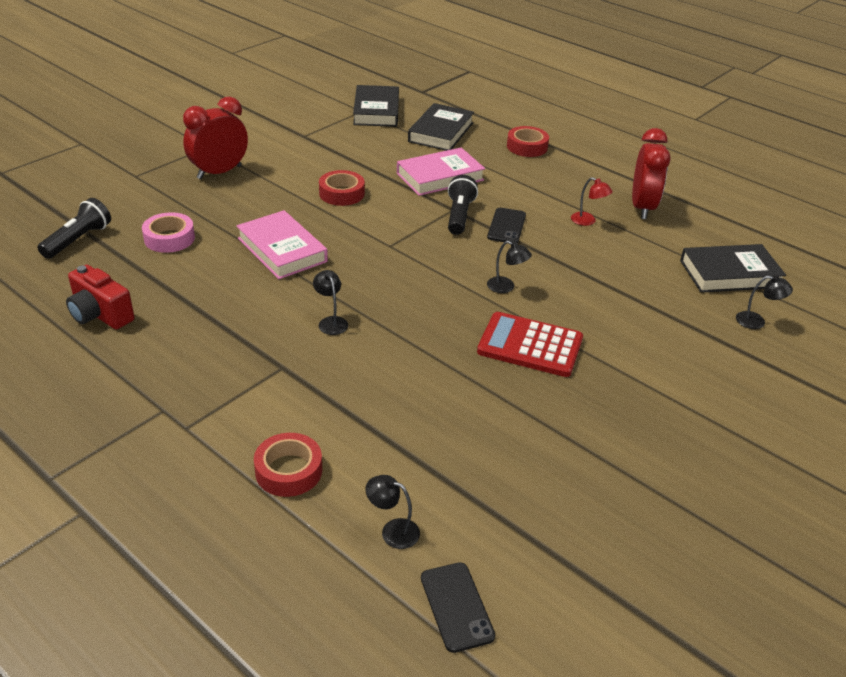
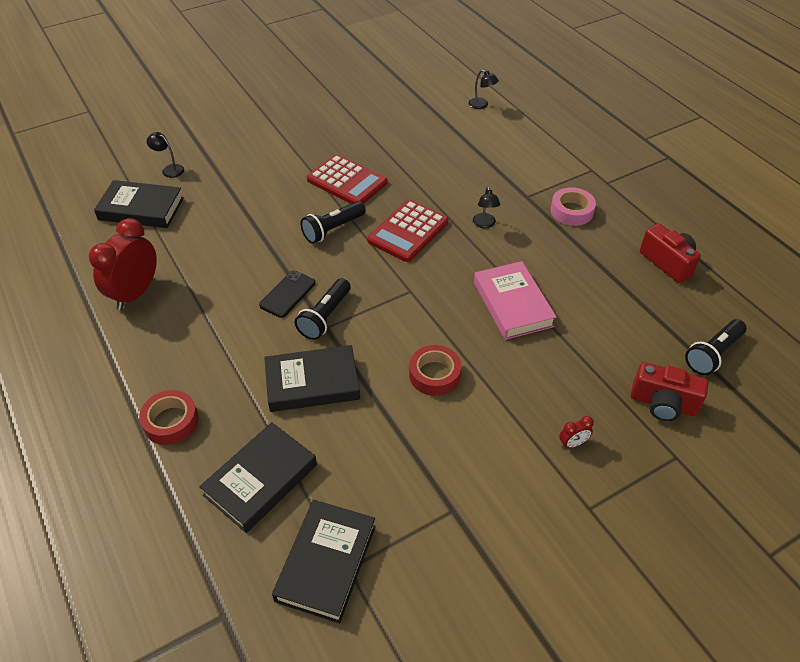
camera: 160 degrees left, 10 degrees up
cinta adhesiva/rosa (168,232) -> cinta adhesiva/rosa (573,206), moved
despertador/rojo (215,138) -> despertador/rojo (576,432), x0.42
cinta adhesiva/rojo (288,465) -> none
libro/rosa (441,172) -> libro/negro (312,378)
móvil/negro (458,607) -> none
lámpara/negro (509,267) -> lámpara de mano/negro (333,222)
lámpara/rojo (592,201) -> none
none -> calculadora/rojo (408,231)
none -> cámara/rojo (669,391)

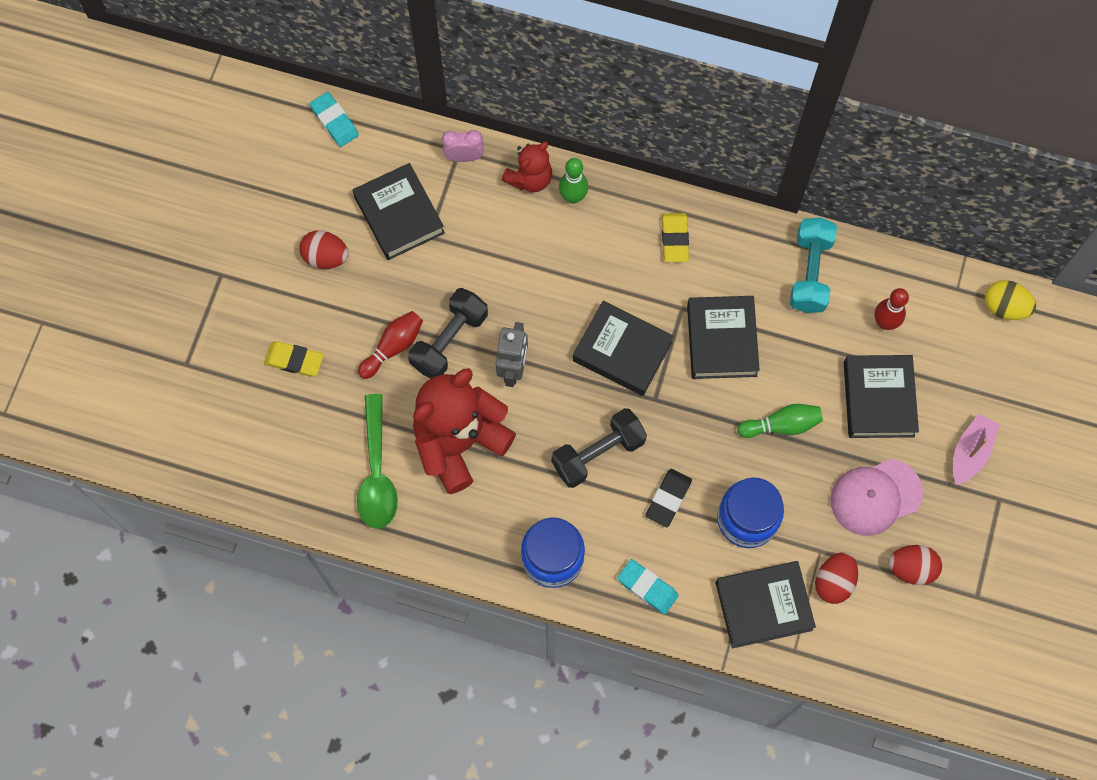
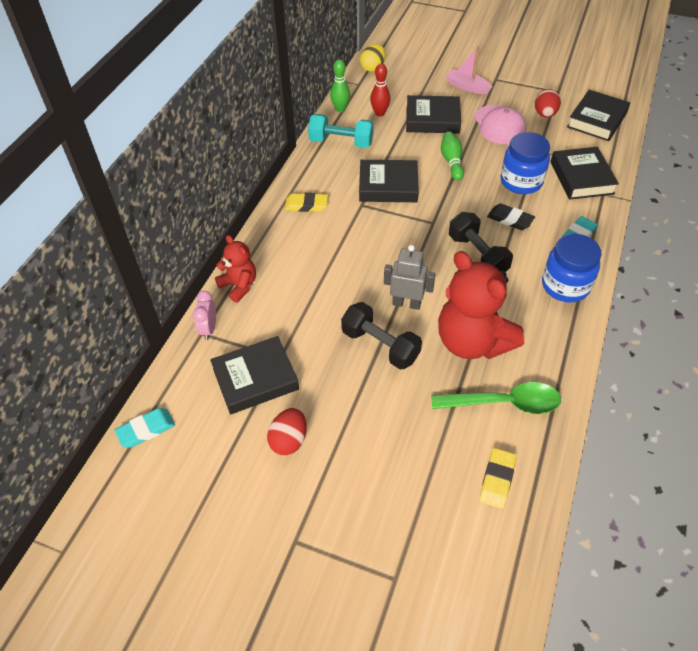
camera: 85 degrees left, 20 degrees down
goma de borrar/amarillo (294,359) -> goma de borrar/amarillo (497,478), moved
bolo/rojo (390,345) -> none
bolo/verde (573,181) -> bolo/verde (340,85), moved
libro/negro (623,348) -> libro/negro (598,115), moved
huevo/rojo (836,578) -> none

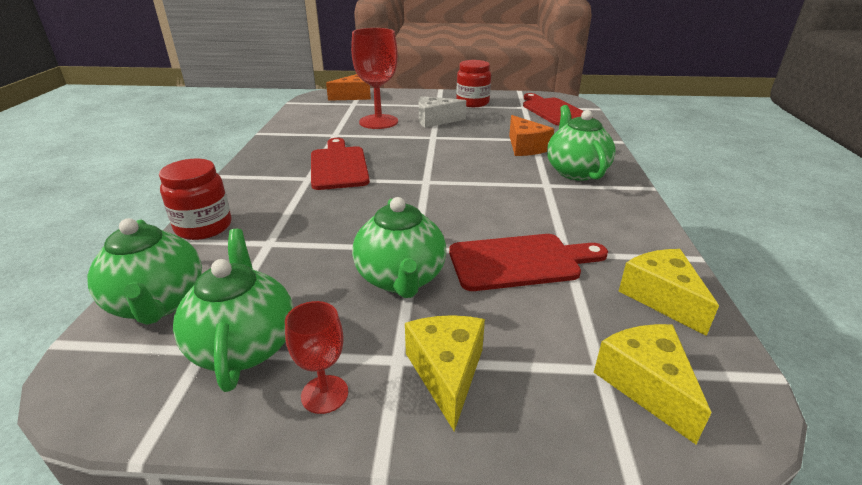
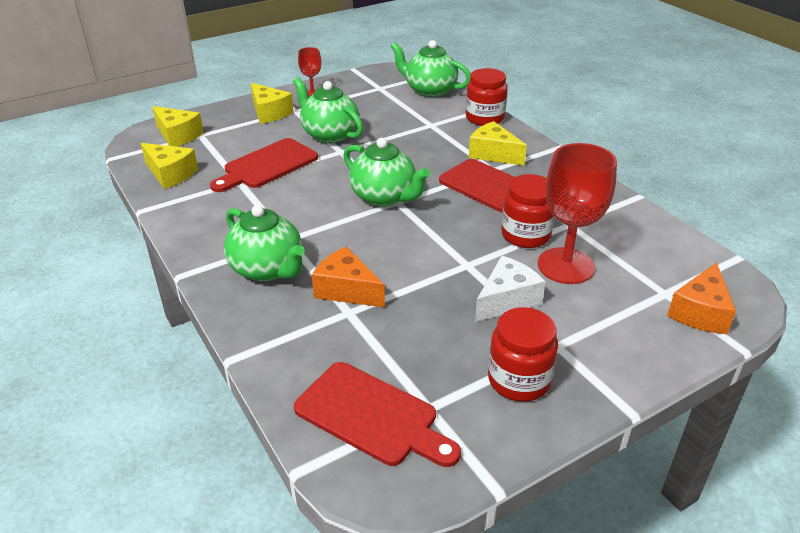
camera: 145 degrees right, 5 degrees up
tetera/verde (233,310) -> tetera/verde (386,172), moved
none -> queso/amarillo (498,143)
none -> tarro/rojo (528,211)

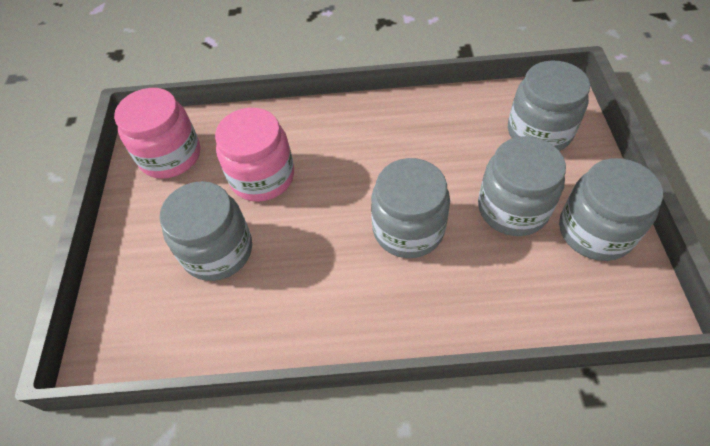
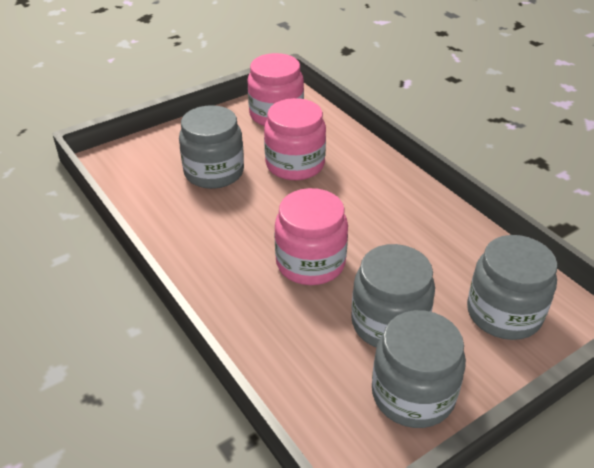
camera: 55 degrees right, 15 degrees down
tarro/gris (410,208) -> tarro/rosa (311,236)

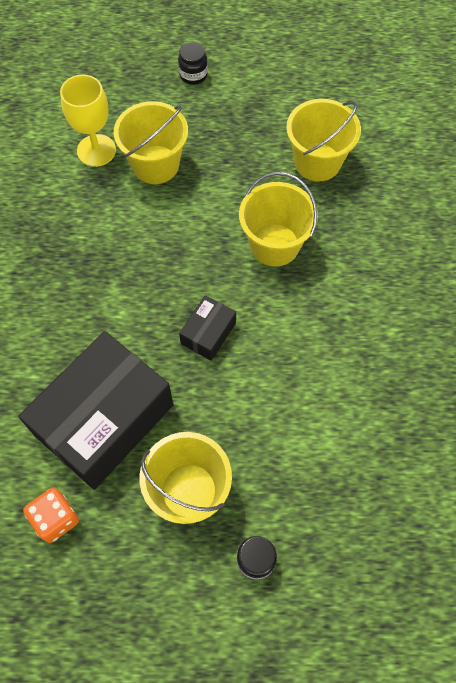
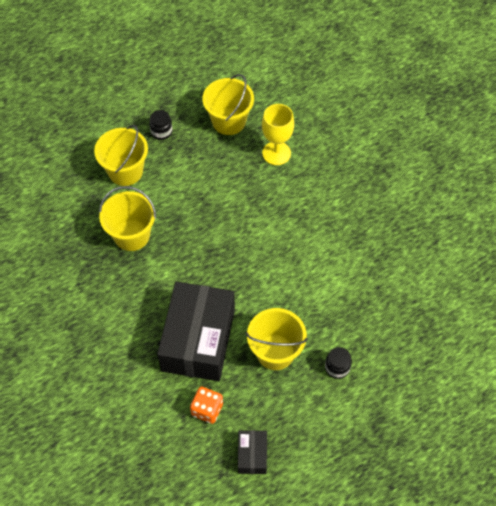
camera: 30 degrees left, 5 degrees down
copa/amarillo (88,121) -> copa/amarillo (278,134), moved
tarro/negro (193,63) -> tarro/negro (160,125), moved
caja/negro (207,328) -> caja/negro (252,452), moved
balde/amarillo (278,219) -> balde/amarillo (127,218), moved

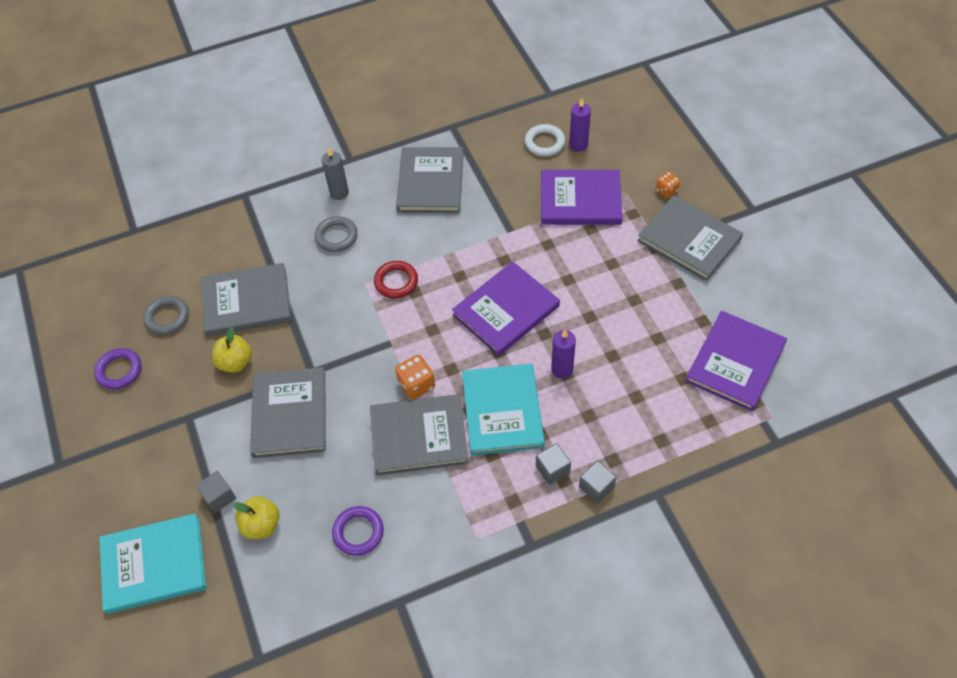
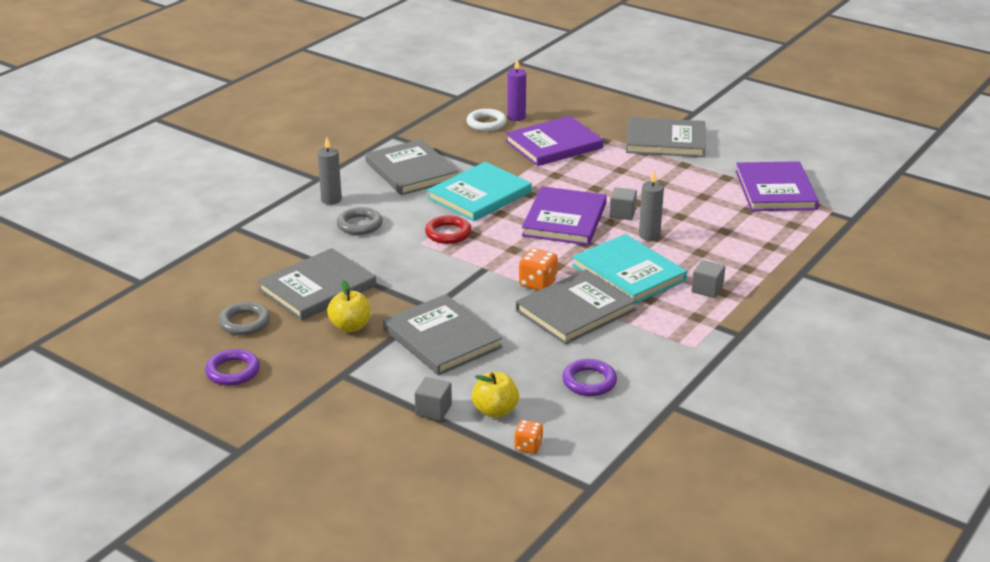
camera: 35 degrees left, 25 degrees down
libro/turquesa (152,563) -> libro/turquesa (479,192), moved
vela/morado (563,354) -> vela/gris (651,206)
cubo/gris (598,481) -> cubo/gris (623,203), moved
dado/naranja (668,184) -> dado/naranja (528,437), moved

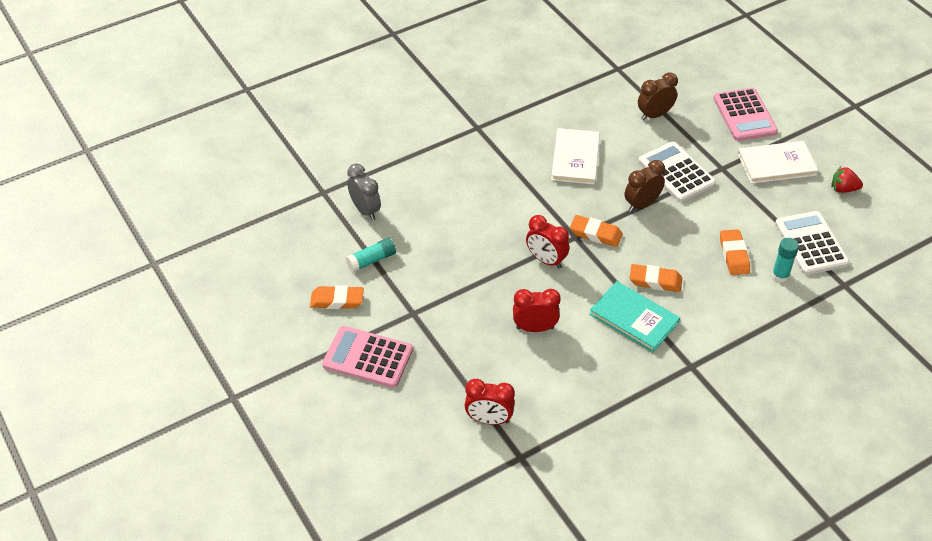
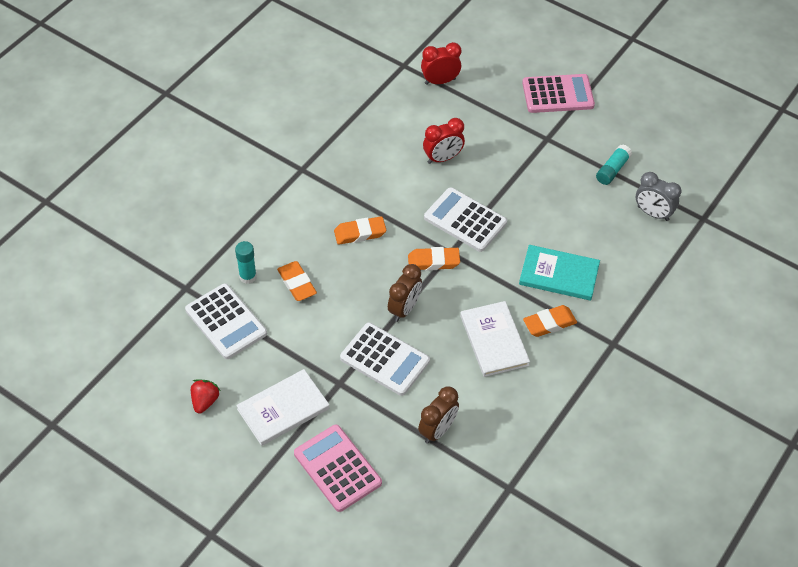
camera: 155 degrees right, 5 degrees up
goma de borrar/naranja (337,297) -> goma de borrar/naranja (550,321), moved
despertador/rojo (547,241) -> calculadora/blanco (465,219)
libro/turquesa (634,316) -> libro/turquesa (559,273), moved
fresa/rojo (847,179) -> fresa/rojo (205,397), 60 degrees counterclockwise

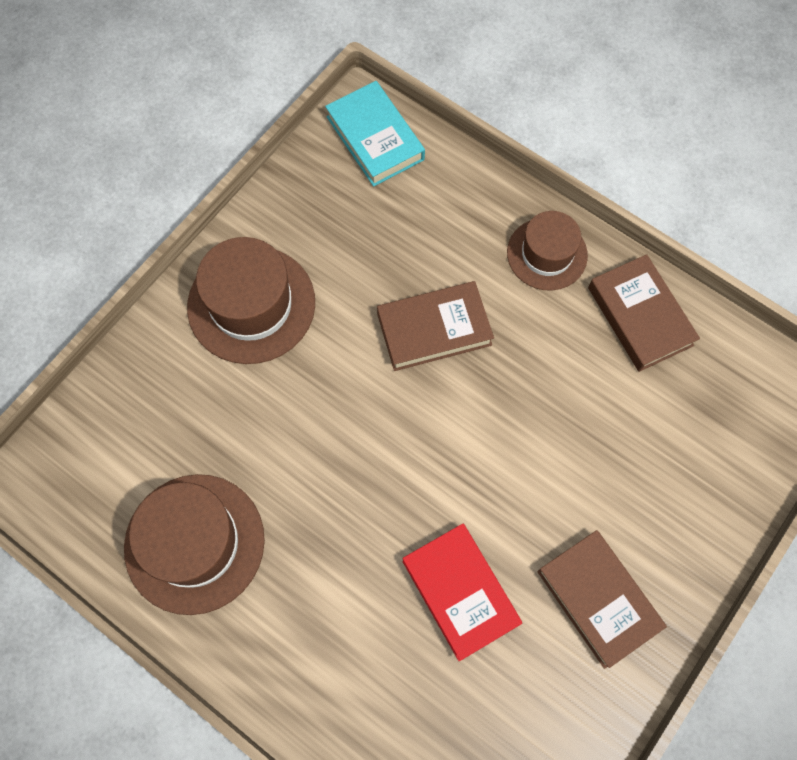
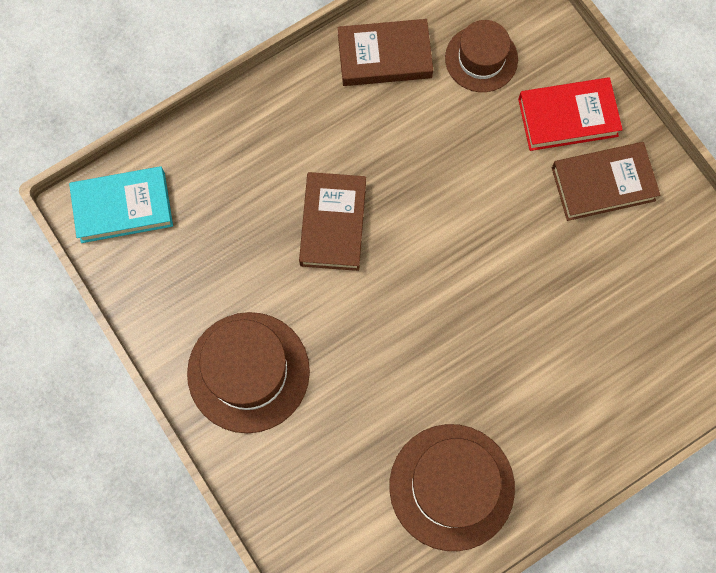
camera: 70 degrees left, 5 degrees up
libro/rojo (462,592) -> libro/rojo (570,114), moved
sombrero/marrón (547,250) -> sombrero/marrón (481,56), moved

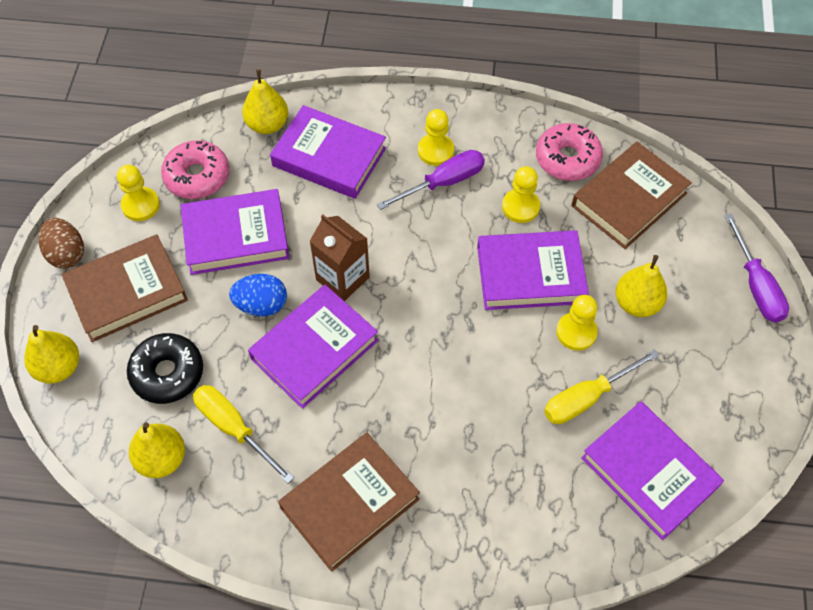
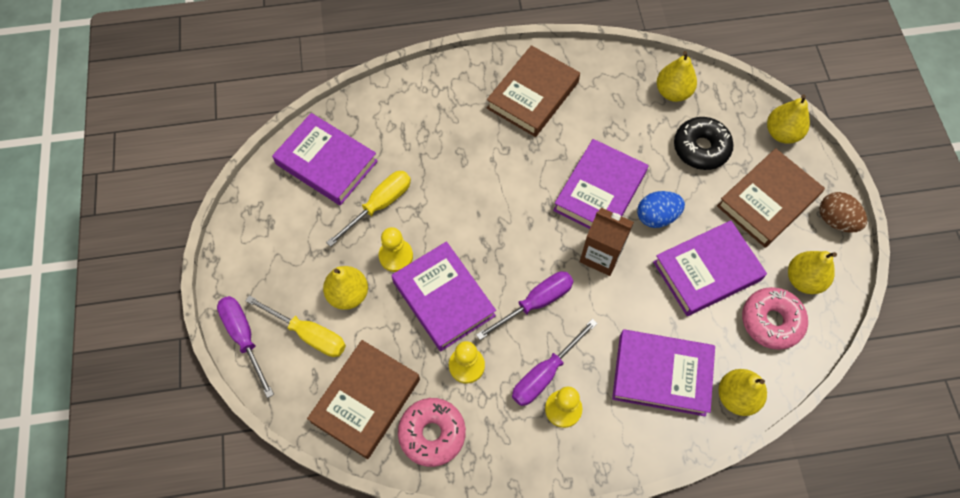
camera: 165 degrees right, 5 degrees up
peón/amarillo (138,193) -> pera/amarillo (812,272)
destornillador/amarillo (243,434) -> destornillador/amarillo (295,326), moved
libro/morado (533,270) -> libro/morado (444,296), 75 degrees clockwise
none -> destornillador/morado (524,305)

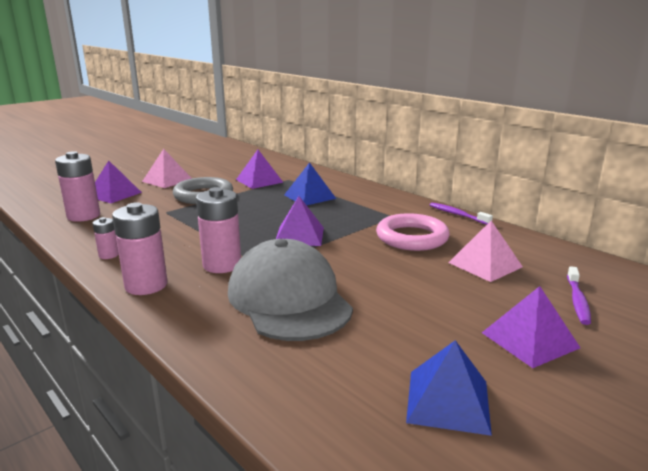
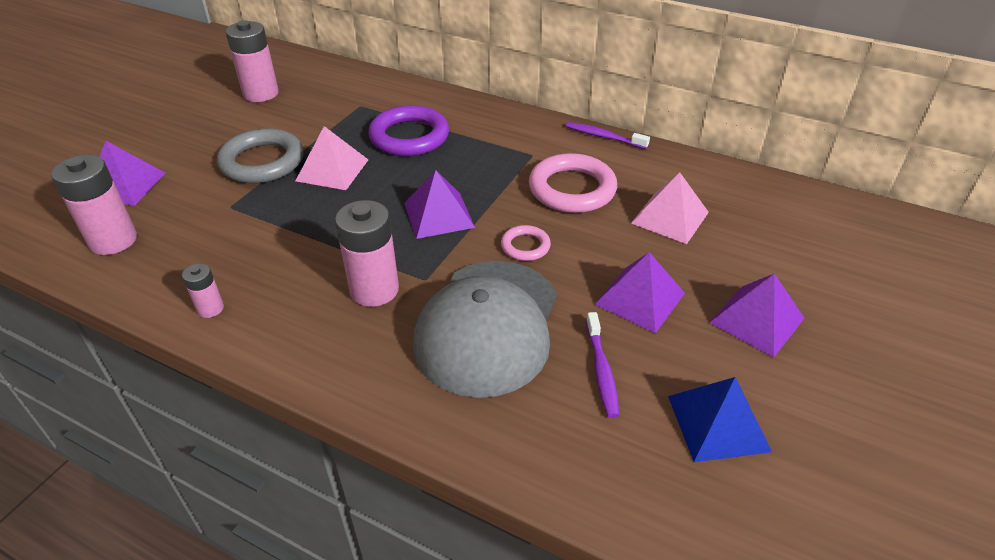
camera: 20 degrees left, 20 degrees up
pila/rosa (139,248) -> pila/rosa (252,61), moved
pirámide/rosa (167,168) -> pirámide/rosa (332,158), moved
gorra/gris (290,290) -> gorra/gris (485,329), 120 degrees counterclockwise
pirámide/morado (260,169) -> pirámide/morado (640,292), moved
pirámide/azul (310,183) -> anillo/morado (408,130)
cepillo de dientes/morado (579,295) -> cepillo de dientes/morado (602,365), moved
none -> anillo/rosa (526,243)

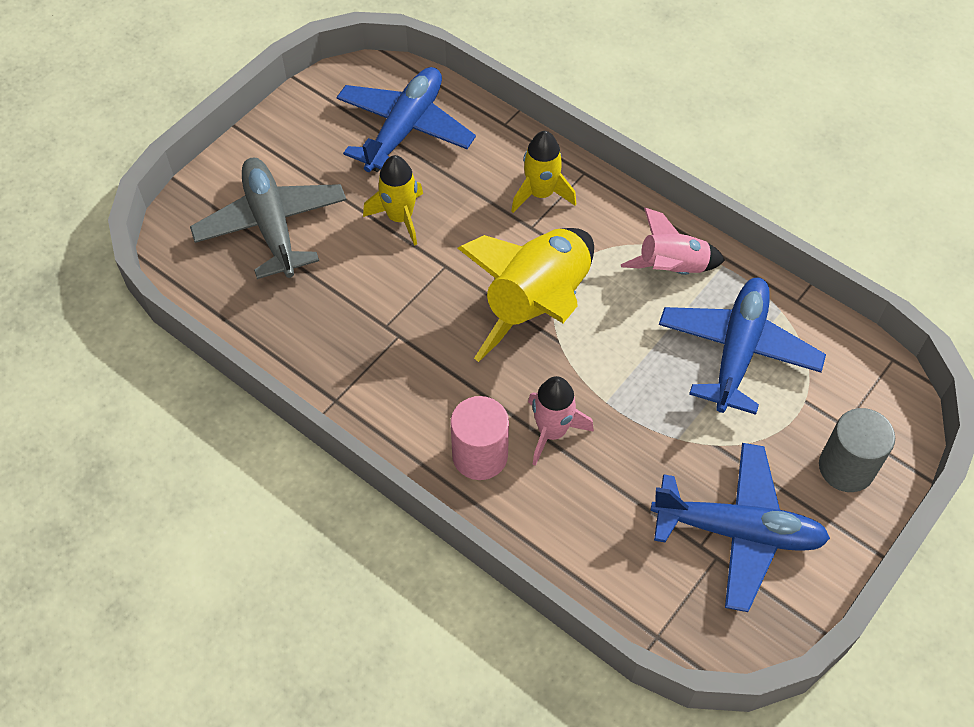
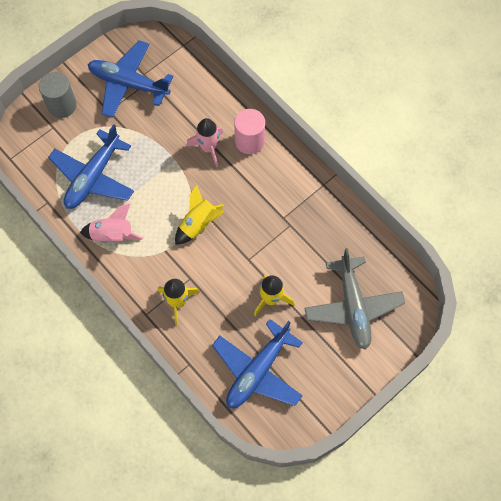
camera: 170 degrees left, 10 degrees up
cohete/amarillo (525,295) -> cohete/amarillo (199,214), x0.57

